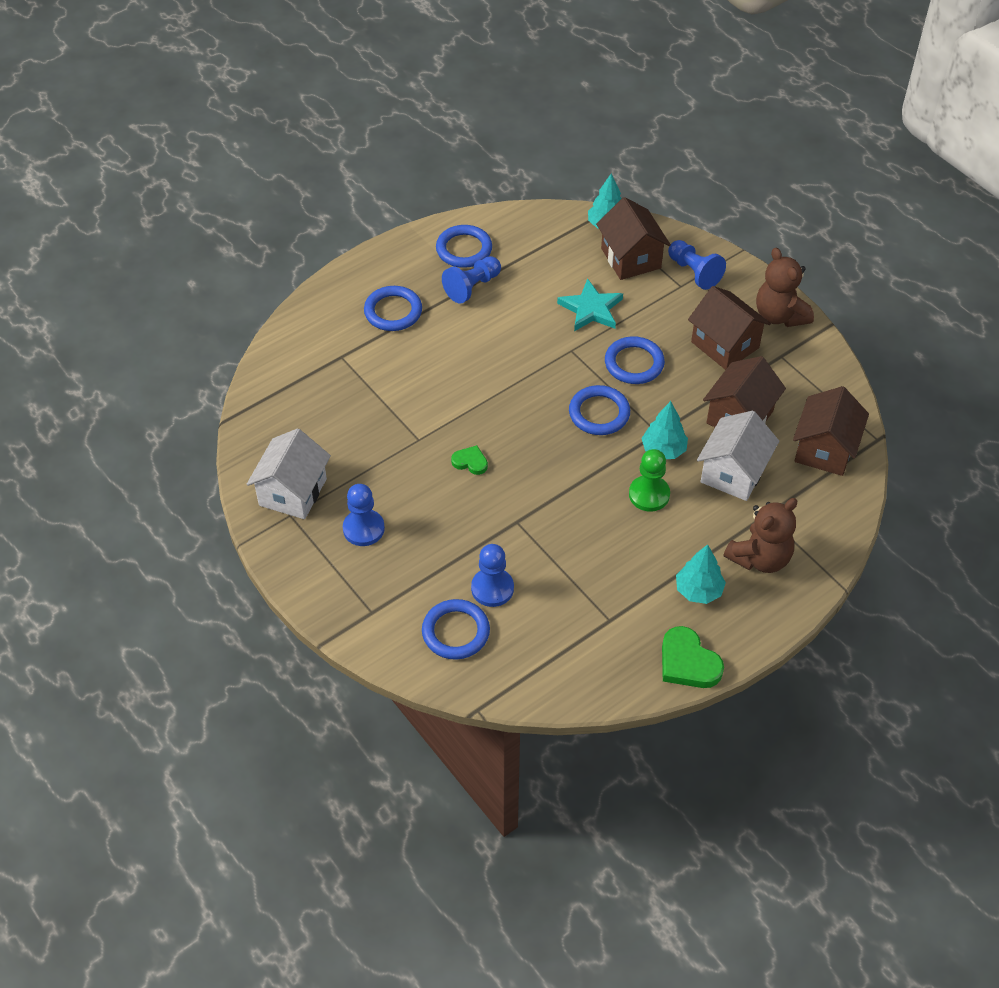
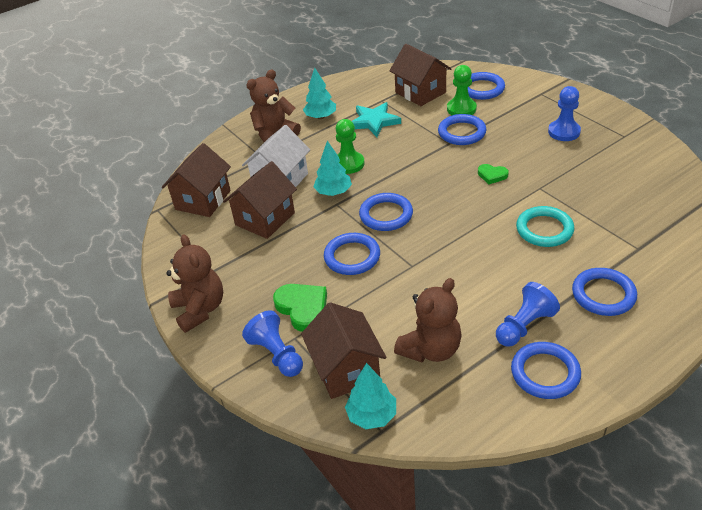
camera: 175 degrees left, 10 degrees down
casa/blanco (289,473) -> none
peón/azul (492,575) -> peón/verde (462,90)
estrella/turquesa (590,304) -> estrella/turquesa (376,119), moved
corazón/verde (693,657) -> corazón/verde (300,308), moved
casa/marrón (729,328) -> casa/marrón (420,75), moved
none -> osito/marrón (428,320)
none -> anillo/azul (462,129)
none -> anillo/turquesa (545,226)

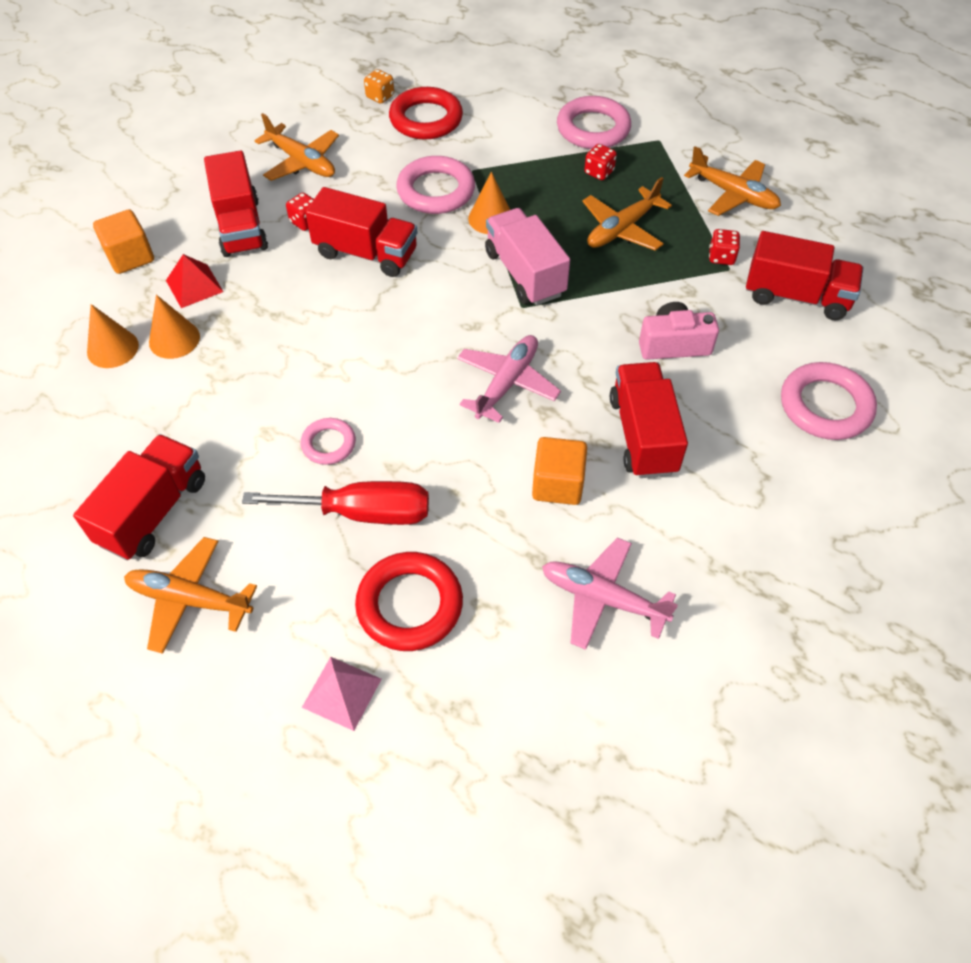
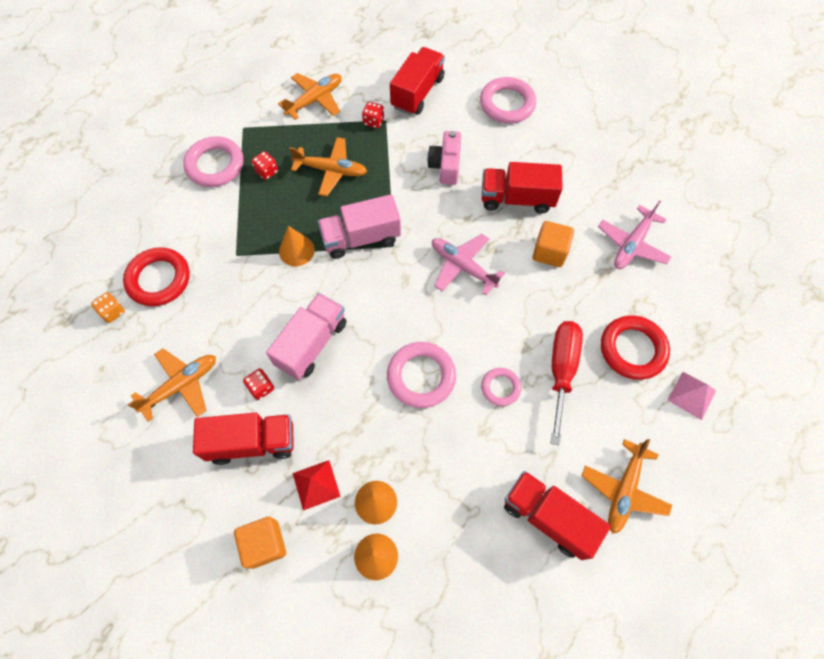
camera: 80 degrees left, 10 degrees up
camión/rojo (361,232) -> camión/rosa (306,336)
anillo/rosa (435,185) -> anillo/rosa (421,375), moved
avión/naranja (627,214) -> avión/naranja (328,166), 45 degrees counterclockwise

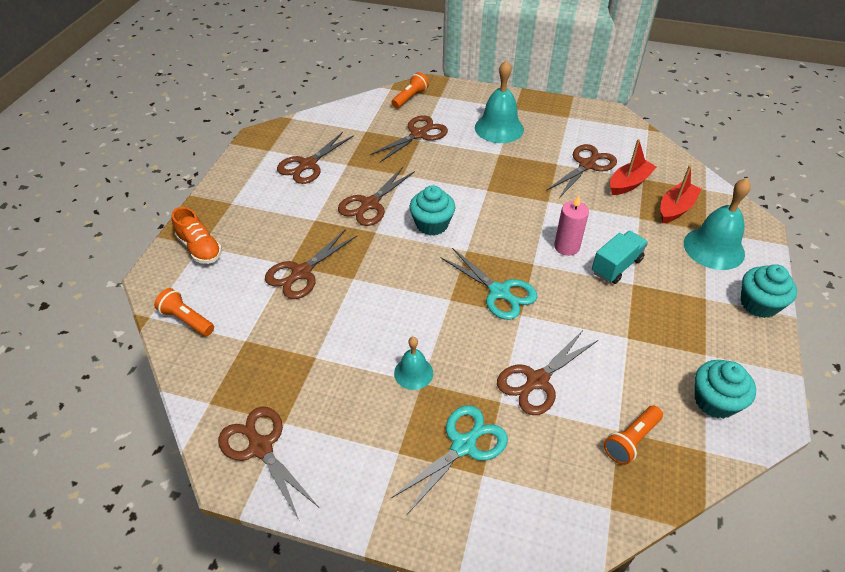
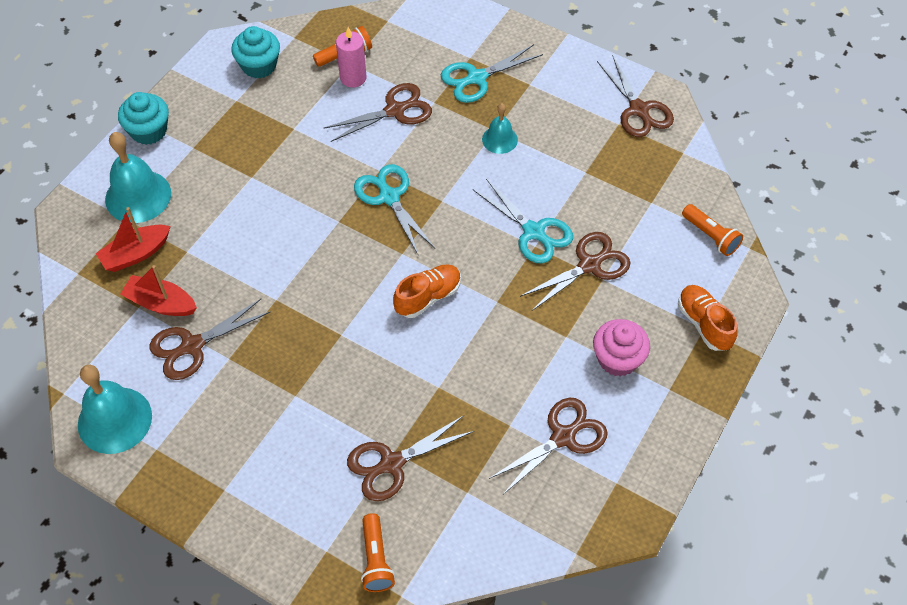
camera: 165 degrees left, 10 degrees up
tijeras/marrón (376,196) -> none
lámpara de mano/naranja (410,90) -> lámpara de mano/naranja (378,552), 60 degrees counterclockwise
magdalena/turquesa (432,210) -> zapato/naranja (427,291)
campana/turquesa (499,101) -> campana/turquesa (115,409), moved
vela/rosa (571,225) -> vela/rosa (351,57), moved
camión/turquesa (620,257) -> none
barco/rojo (633,167) -> barco/rojo (158,290), 45 degrees clockwise
none -> tijeras/turquesa (523,221)
none -> magdalena/rosa (621,347)

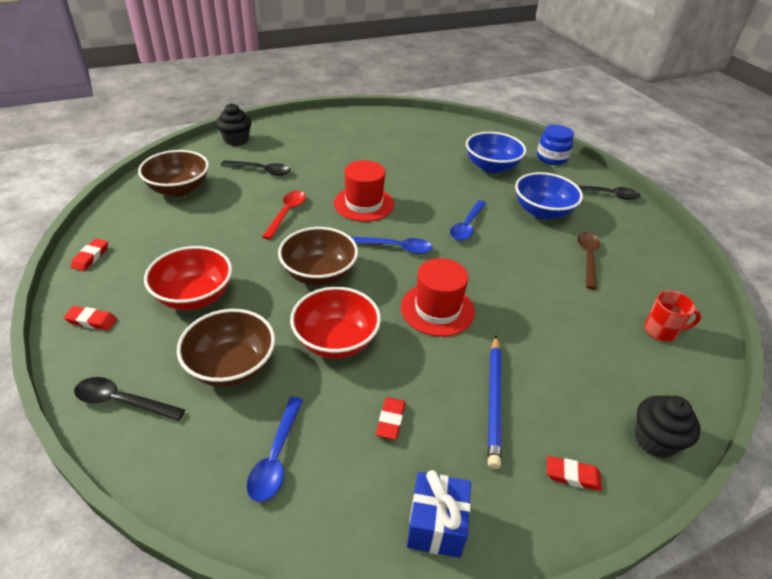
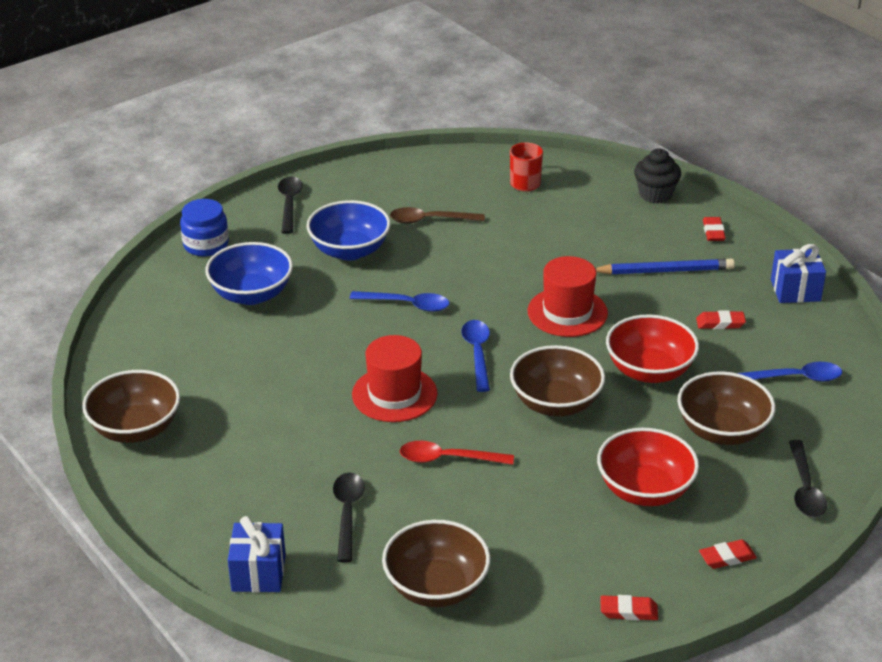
camera: 100 degrees left, 5 degrees down
goma de borrar/rojo (90,318) -> goma de borrar/rojo (728,554), 75 degrees clockwise
magdalena/negro (233,124) -> regalo/azul (257,554)
none -> cuenco/marrón (131,406)

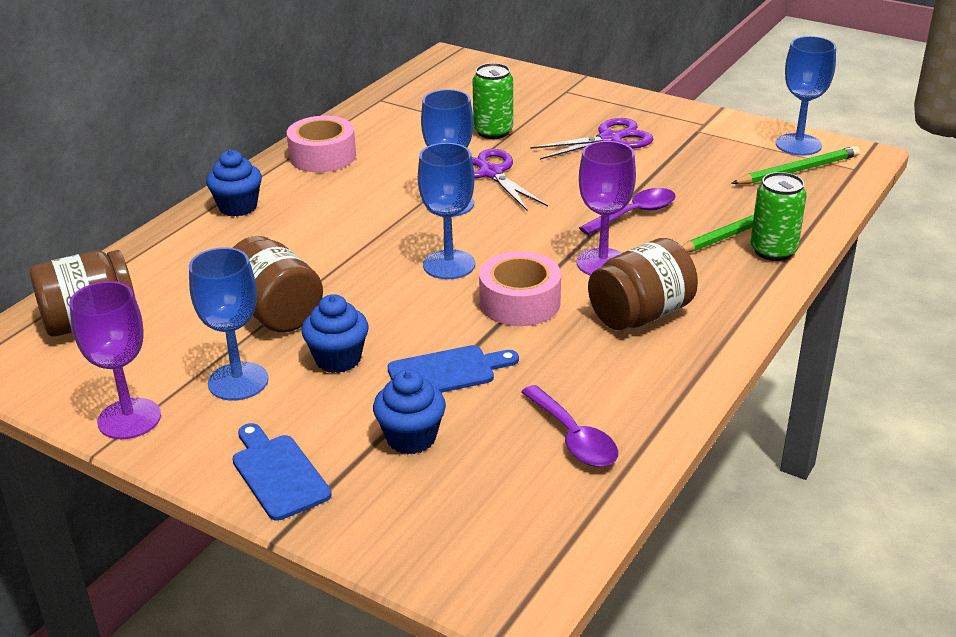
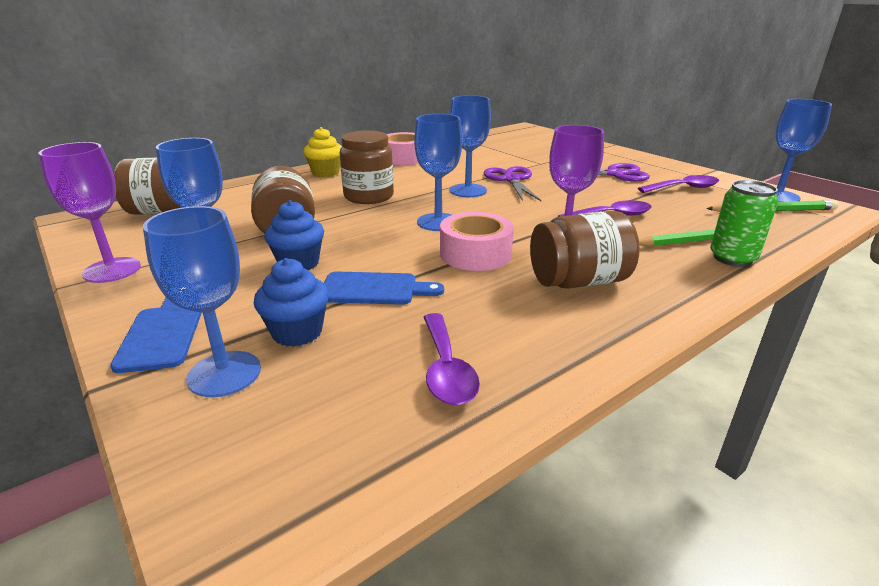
camera: 20 degrees right, 5 degrees down
magdalena/azul (234,183) -> magdalena/amarillo (323,152)
lata/verde (493,101) -> none
none -> copa/azul (202,301)
none -> tarro/marrón (367,167)
none -> cuchara/morado (678,184)

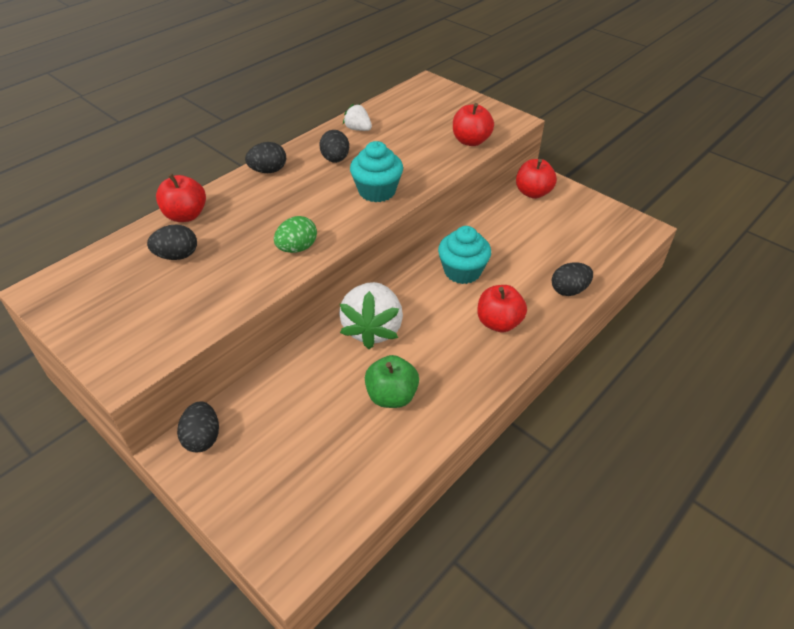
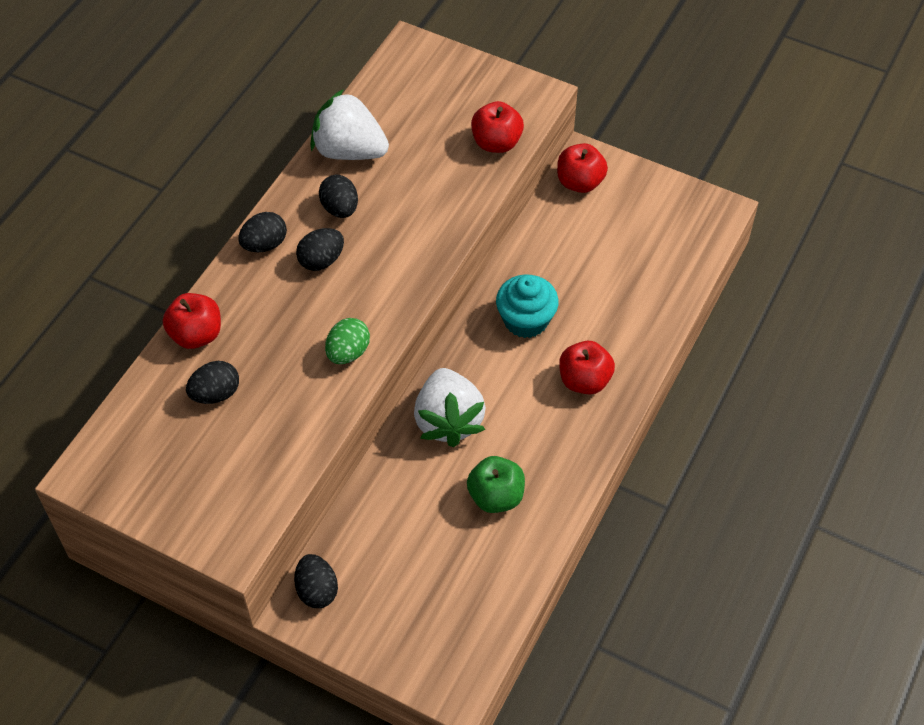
camera: 15 degrees left, 10 degrees up
fresa/blanco (357,117) -> fresa/blanco (349,124), x2.00
magdalena/turquesa (376,171) -> none
huevo/negro (572,279) -> huevo/negro (320,249), moved

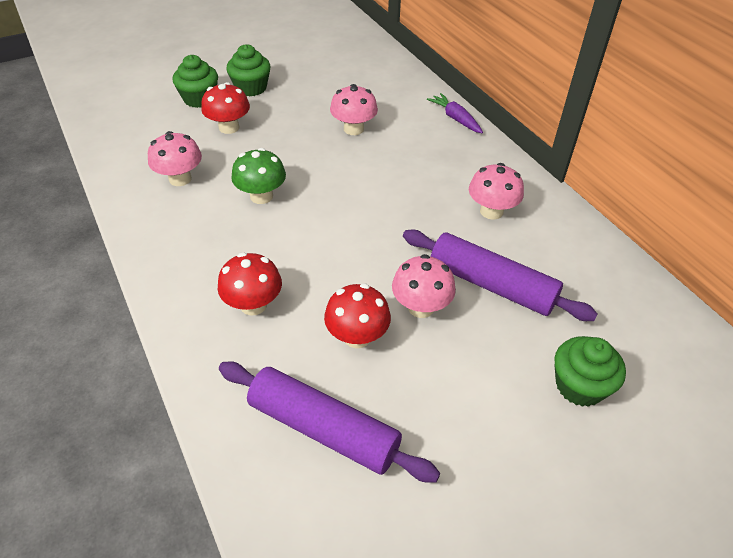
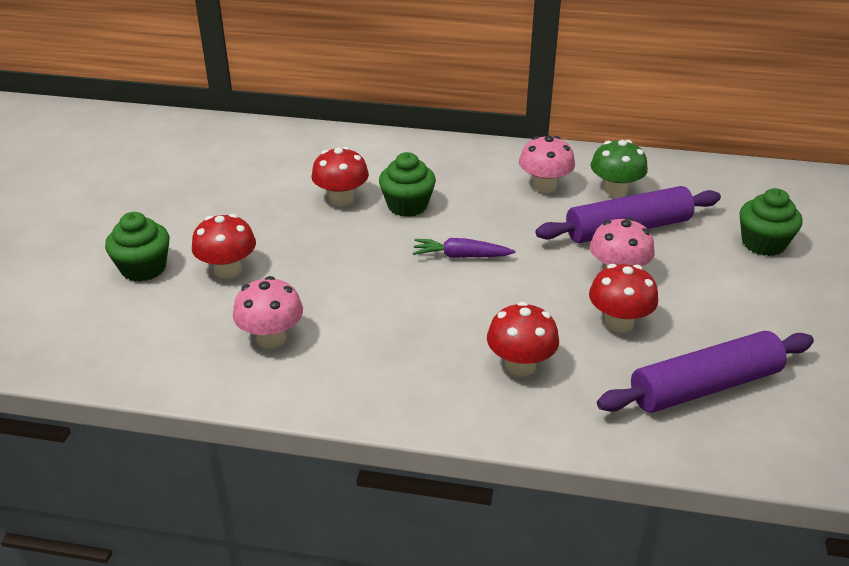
camera: 50 degrees left, 10 degrees down
magdalena/verde (248,70) -> magdalena/verde (407,184), moved
seta/verde (258,176) -> seta/verde (619,169), moved
seta/rosa (354,109) -> seta/rojo (340,176)
zanahoria/morado (455,113) -> zanahoria/morado (464,248), moved

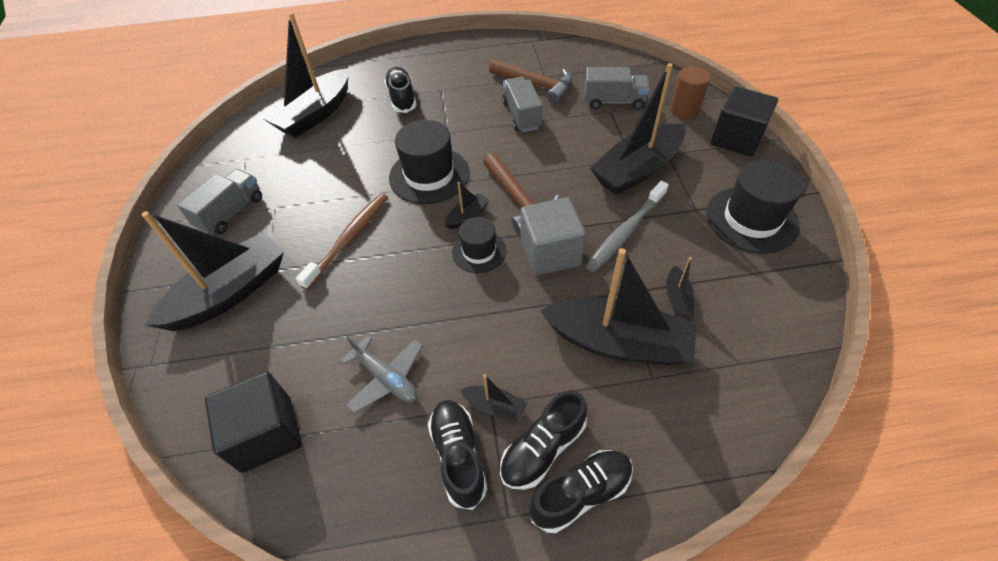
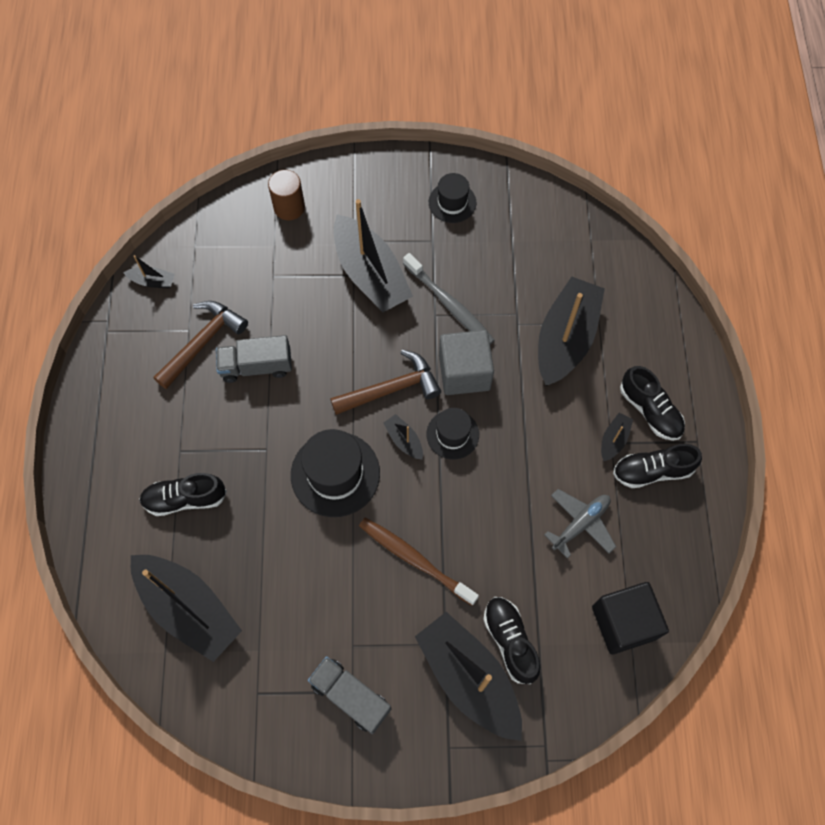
camera: 85 degrees left, 15 degrees up
zapato/negro (581,491) -> zapato/negro (511,640), moved
camión/gris (617,88) -> none
barco/negro (680,287) -> barco/negro (149,271), moved
sombrero/negro (754,206) -> sombrero/negro (452,198), x0.60
cubo/negro (744,122) -> none

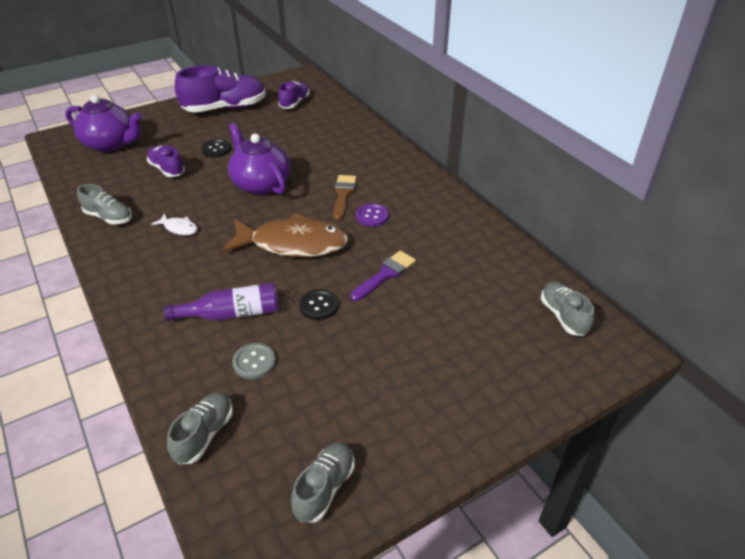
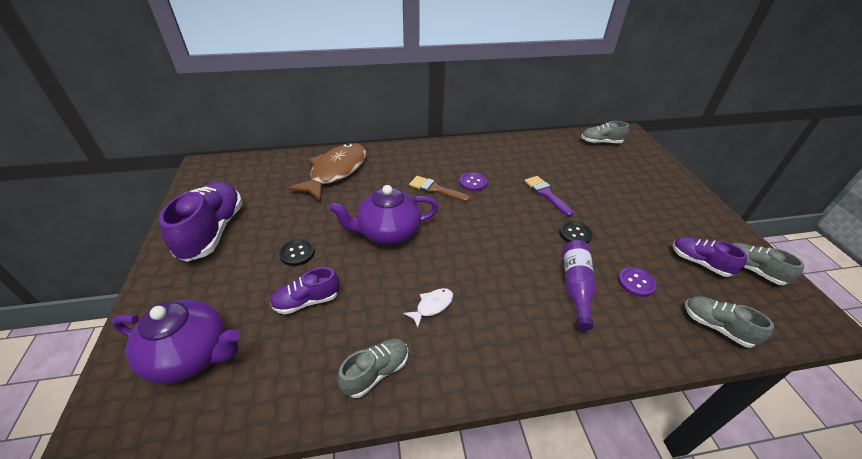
camera: 70 degrees left, 0 degrees up
tetera/morado (103,123) -> tetera/morado (176,342), 60 degrees clockwise
pez/marrón (285,235) -> pez/marrón (326,172), moved
botón/gris (254,361) -> botón/morado (637,282)
zapato/morado (294,95) -> zapato/morado (710,257), moved

